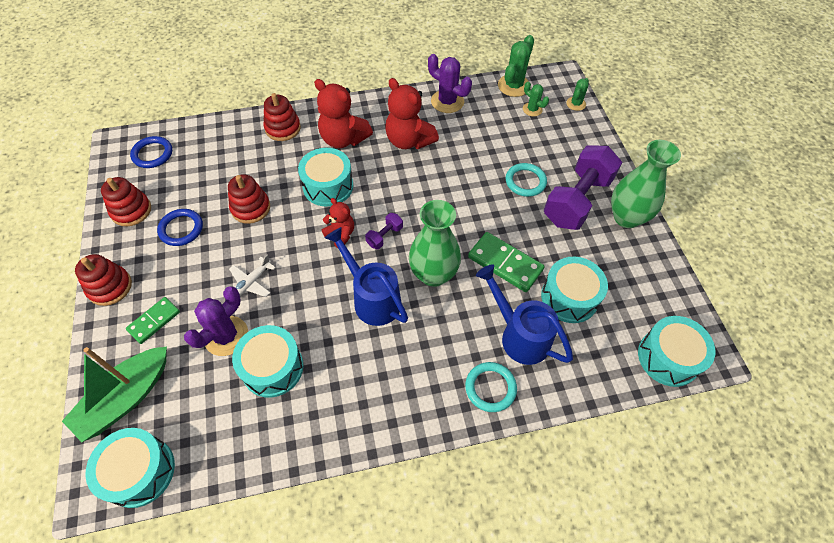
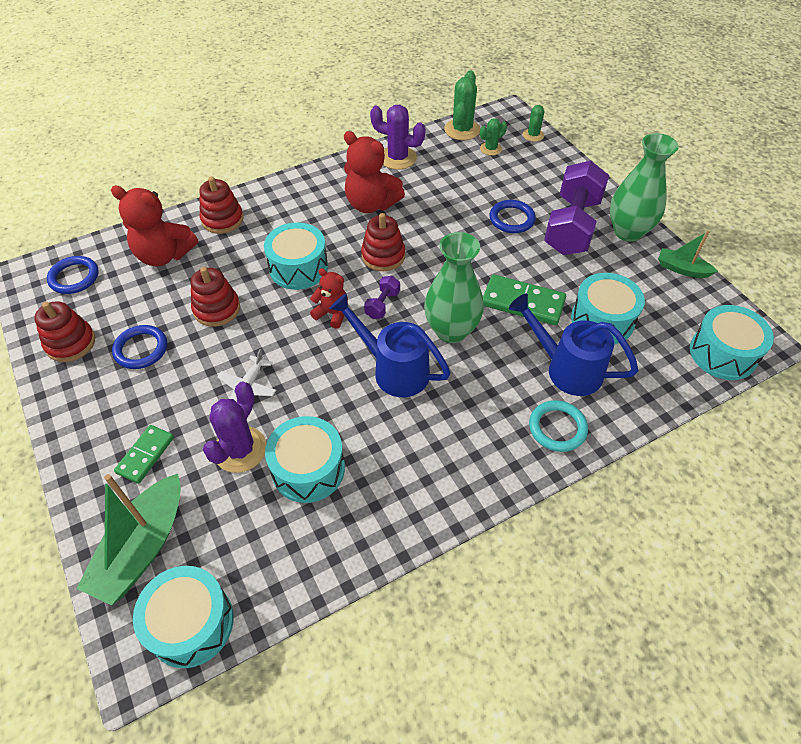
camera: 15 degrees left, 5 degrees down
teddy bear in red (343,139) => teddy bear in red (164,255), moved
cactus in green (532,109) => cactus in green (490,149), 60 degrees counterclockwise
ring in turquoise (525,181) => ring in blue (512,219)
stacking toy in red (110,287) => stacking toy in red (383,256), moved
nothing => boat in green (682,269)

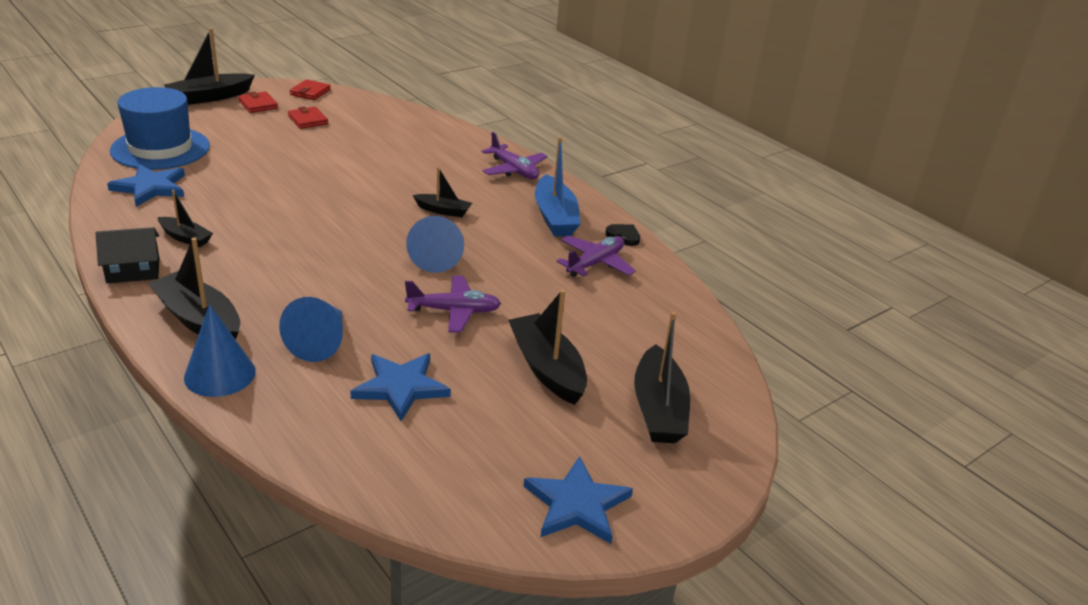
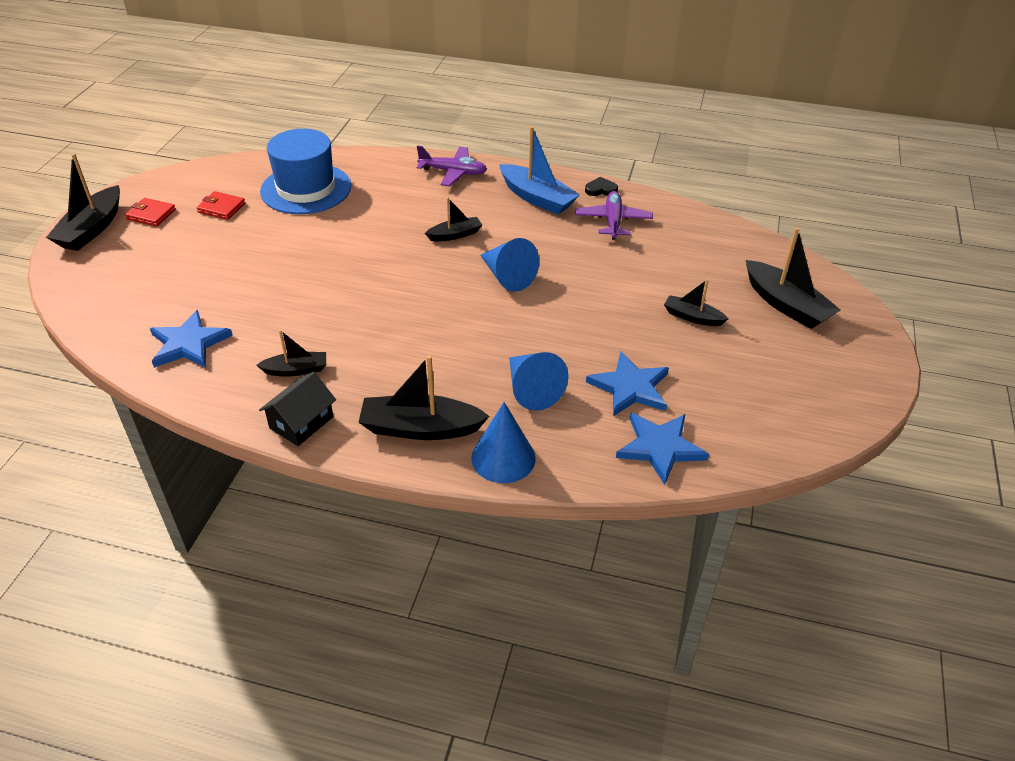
camera: 35 degrees left, 10 degrees up
wallet in red (310,92) => nothing
hat in blue (160,148) => hat in blue (306,189), moved
plane in purple (454,311) => nothing
boat in black (547,368) => boat in black (692,317), x0.58
star in blue (577,504) => star in blue (660,448), moved

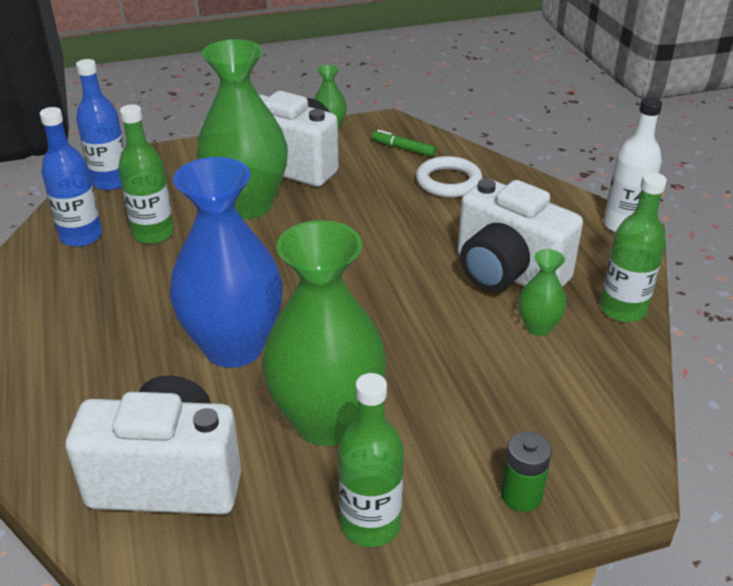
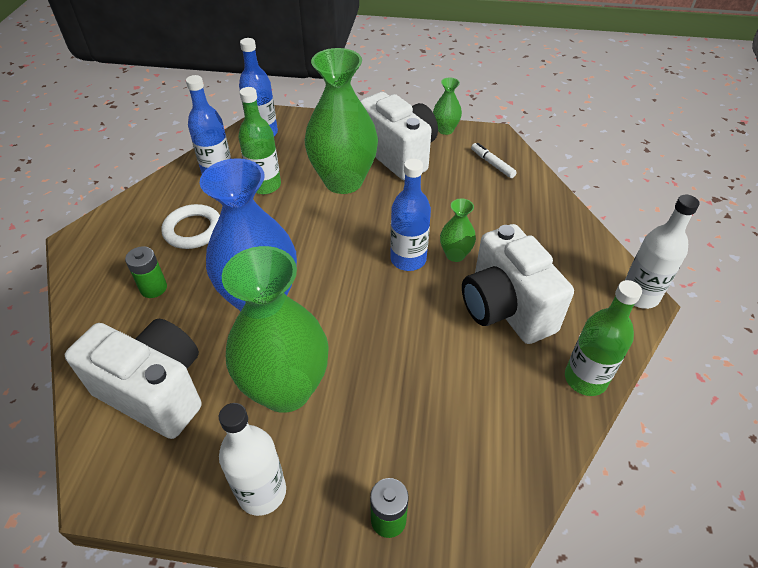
camera: 25 degrees right, 10 degrees up
marker in green (403,148) => marker in white (492,164)
ring in white (448,182) => ring in white (193,230), moved
vase in green (538,327) => vase in green (455,255), moved
bottle in green (370,524) => bottle in white (262,492)
nothing => bottle in blue (408,259)
nothing => battery in green (153,288)

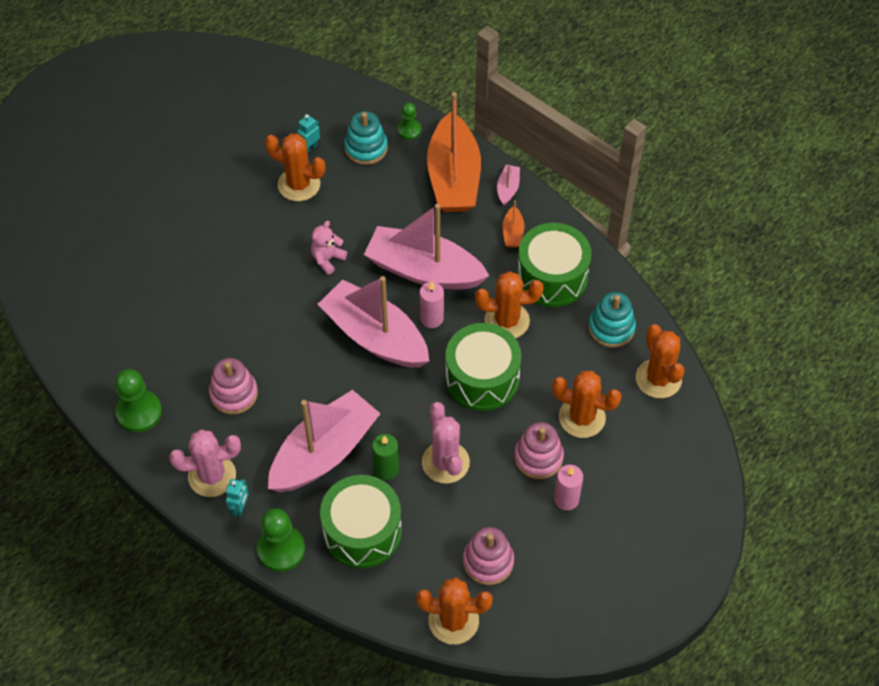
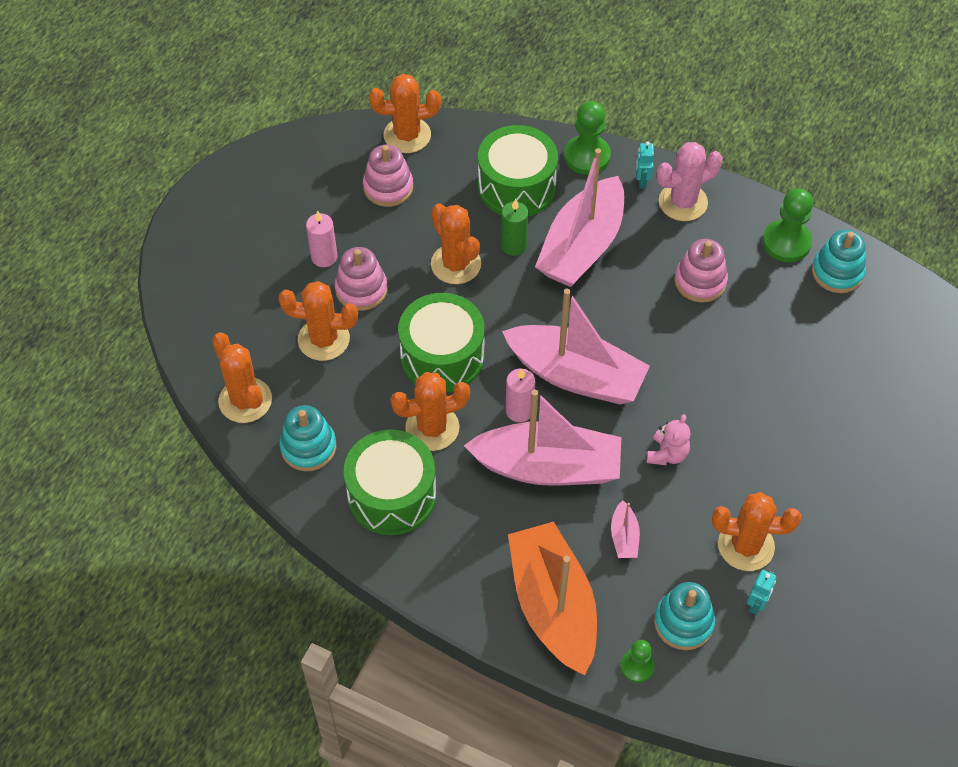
camera: 165 degrees right, 0 degrees up
boat in pink (508,188) => boat in pink (624,537), moved
boat in orange (512,233) => nothing
cactus in pink (445,462) => cactus in orange (456,264)
nothing => stacking toy in turquoise (837,272)

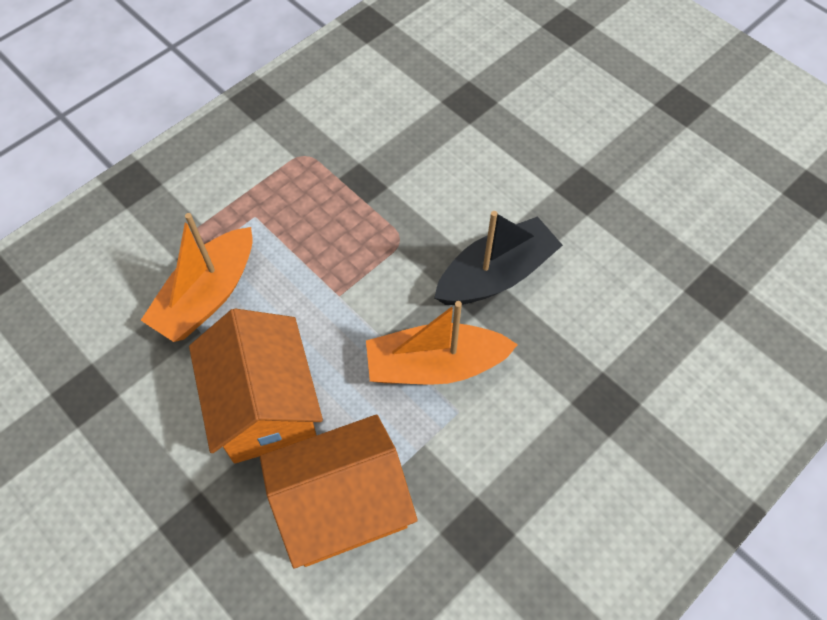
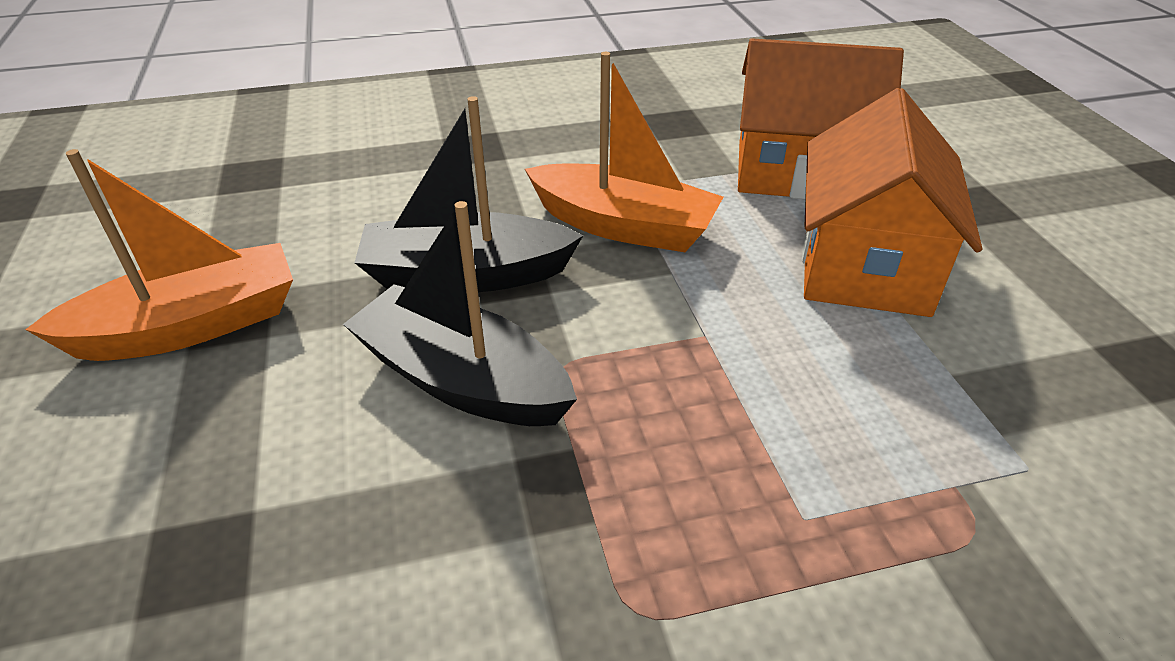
camera: 150 degrees left, 20 degrees down
boat in orange (207,296) => boat in orange (191,326), moved
nothing => boat in black (462,380)

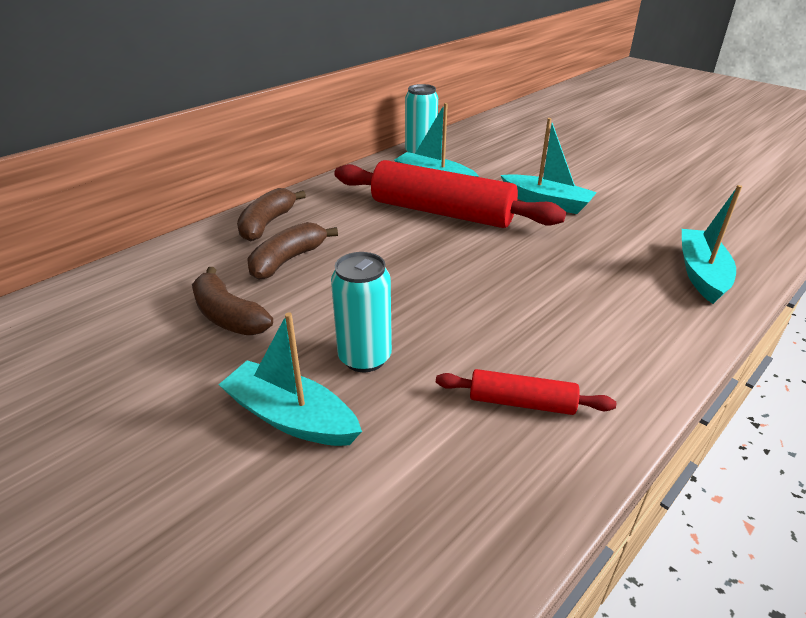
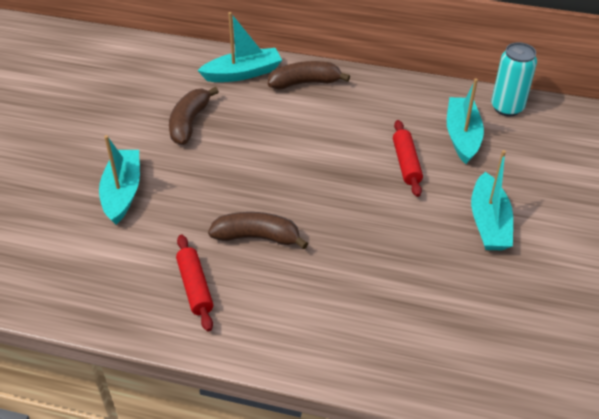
camera: 60 degrees right, 10 degrees up
rolling pin in red (441,212) => rolling pin in red (406,163), x0.47
boat in turquoise (701,273) => boat in turquoise (243,73), moved
banana in brown (288,260) => banana in brown (257,237), moved
can in turquoise (364,358) => nothing

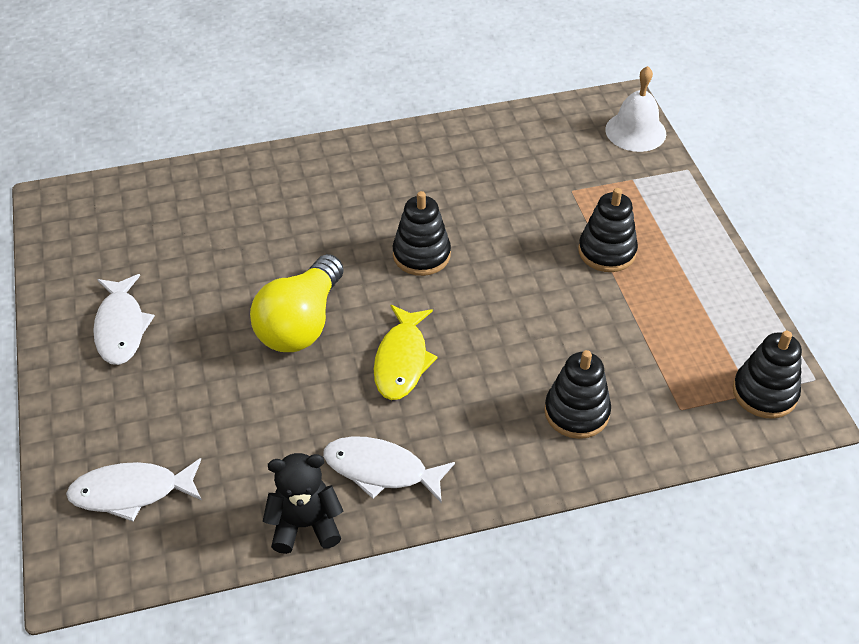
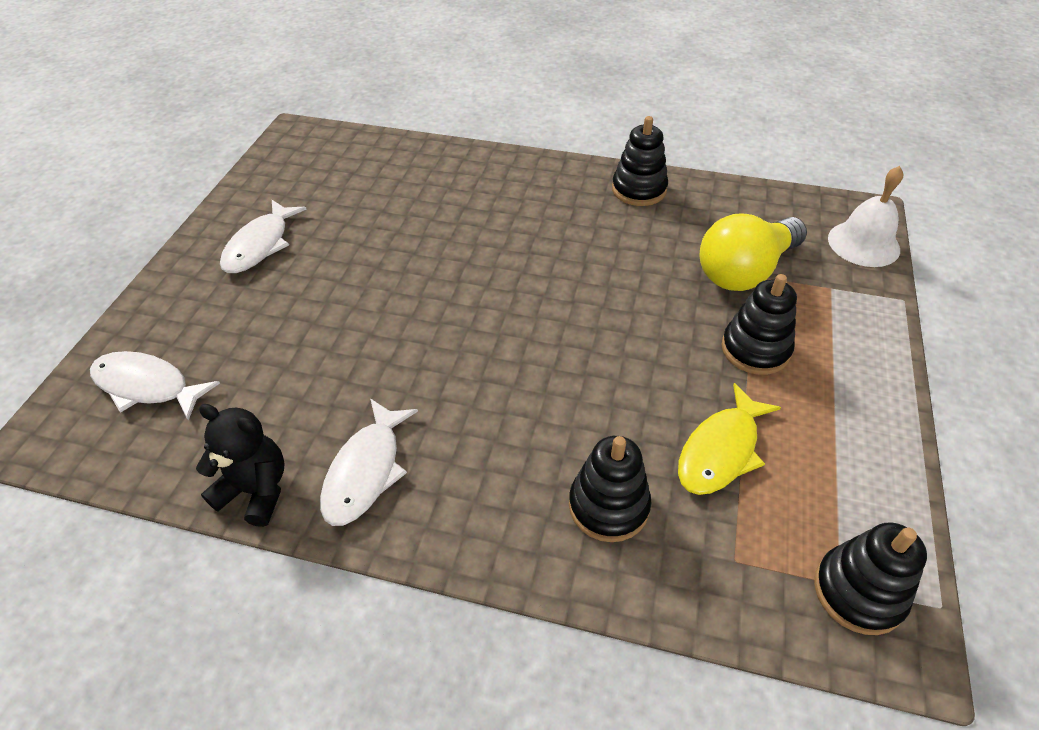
camera: 30 degrees right, 0 degrees up
stacking toy in black (421,255) => stacking toy in black (639,189), moved
light bulb in yellow (301,323) => light bulb in yellow (745,271), moved
fish in yellow (402,360) => fish in yellow (721,450), moved
fish in white (381,470) => fish in white (366,471), 120 degrees counterclockwise

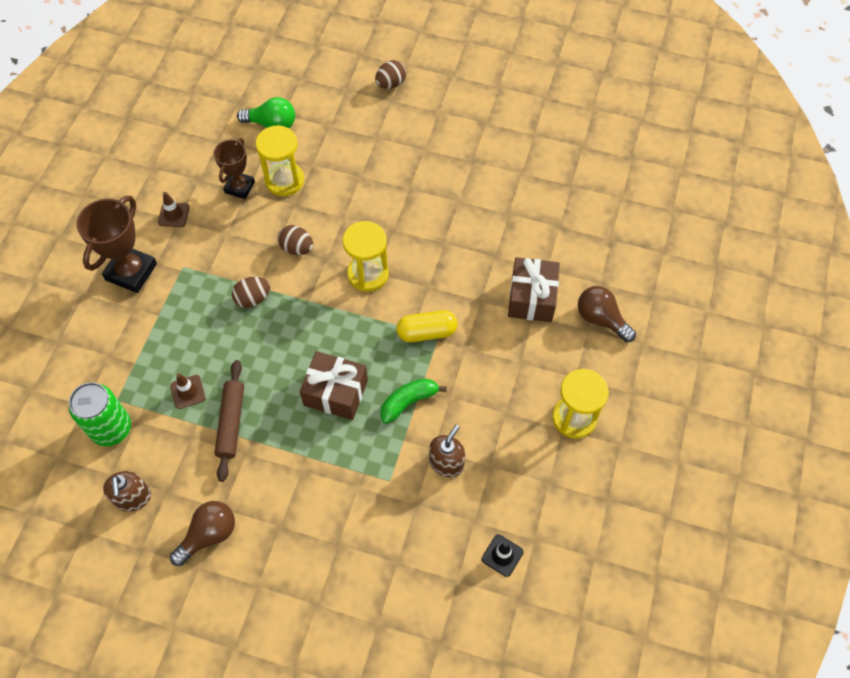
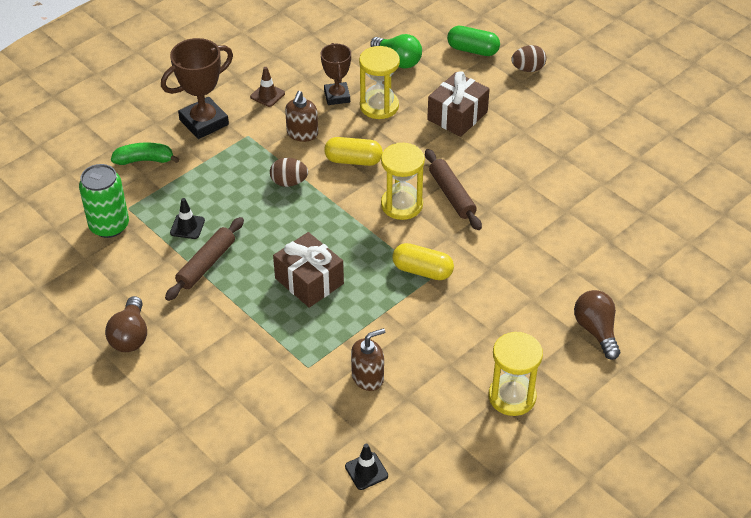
camera: 30 degrees right, 15 degrees down
trophy in brown (239,187) => trophy in brown (337,96), 60 degrees counterclockwise
egg in brown (297,248) => capsule in yellow (353,160)
gift in brown (531,298) => gift in brown (457,116), moved
traffic cone in brown (188,392) => traffic cone in black (187,226)
banana in green (408,402) => banana in green (145,160), moved
soap dispenser in brown (133,498) => soap dispenser in brown (302,133), moved
light bulb in brown (209,535) => light bulb in brown (130,336), 105 degrees clockwise
nothing => capsule in green (472,50)
nothing => rolling pin in brown (452,195)

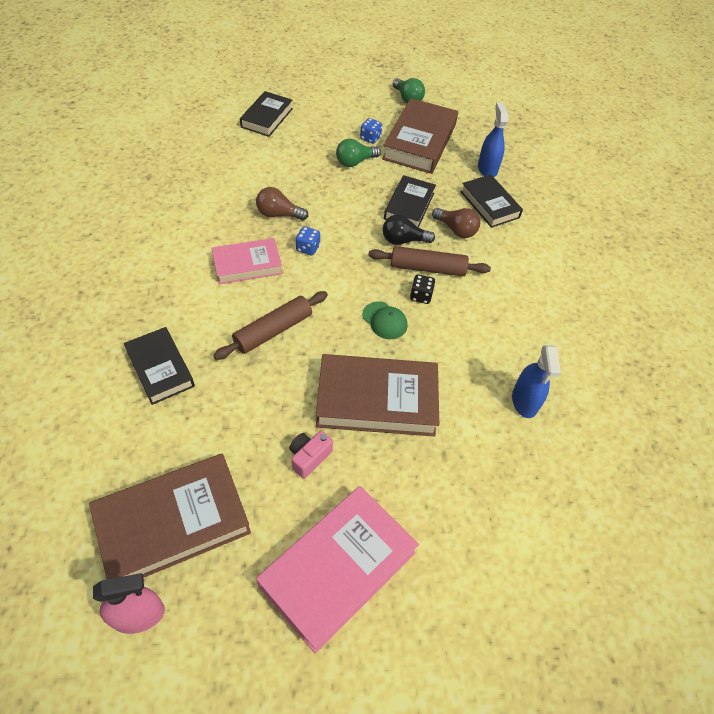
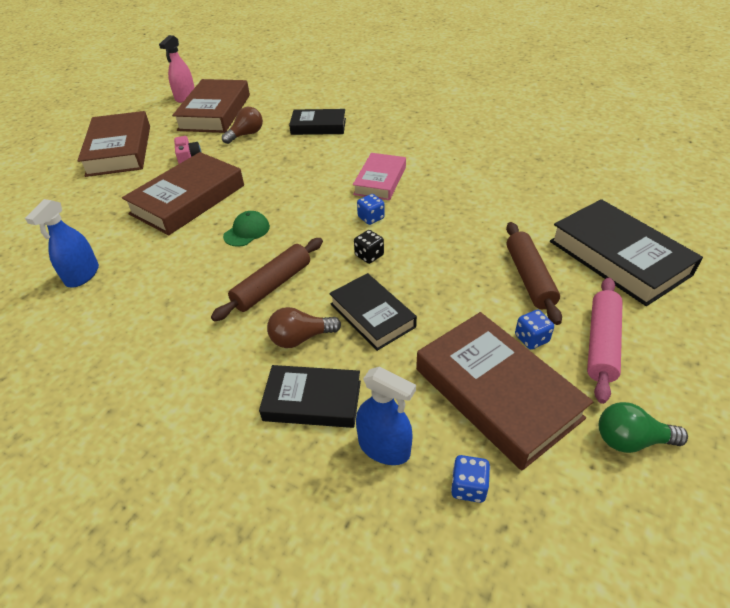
camera: 130 degrees right, 10 degrees down
book in black (267,118) => book in black (618,258), x1.61
light bulb in green (355,162) => nothing
light bulb in brown (278,214) => light bulb in brown (246,134), moved
light bulb in black (403,240) => nothing
dice in black (421,296) => dice in black (369,255), moved
rolling pin in brown (273,331) => rolling pin in brown (529,278), moved
cap in green (384,320) => cap in green (247,231), 135 degrees clockwise
spray bottle in blue (524,401) => spray bottle in blue (82,275), 105 degrees counterclockwise
book in pink (338,569) => book in brown (119,150)
nothing => rolling pin in pink (602,344)
nothing => dice in blue (468,487)

